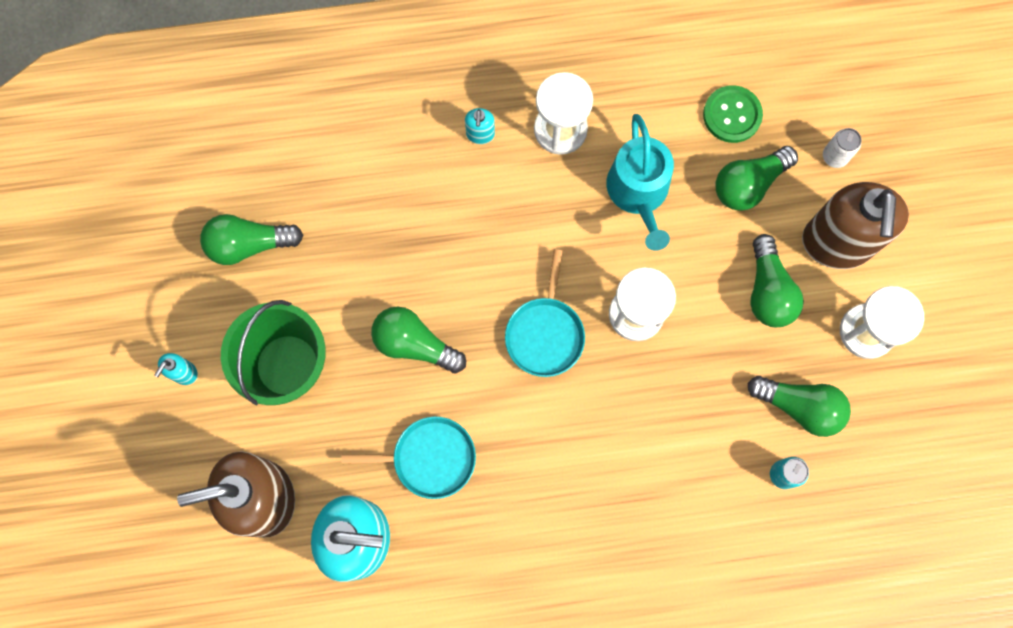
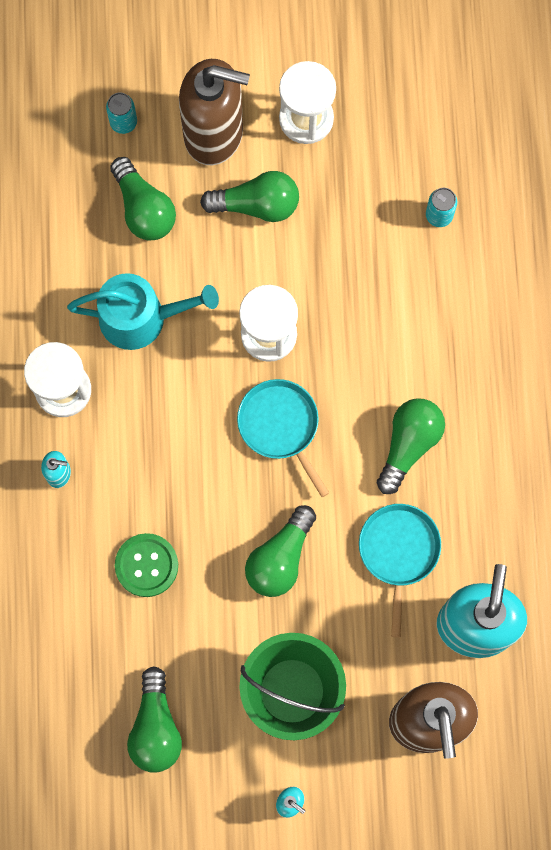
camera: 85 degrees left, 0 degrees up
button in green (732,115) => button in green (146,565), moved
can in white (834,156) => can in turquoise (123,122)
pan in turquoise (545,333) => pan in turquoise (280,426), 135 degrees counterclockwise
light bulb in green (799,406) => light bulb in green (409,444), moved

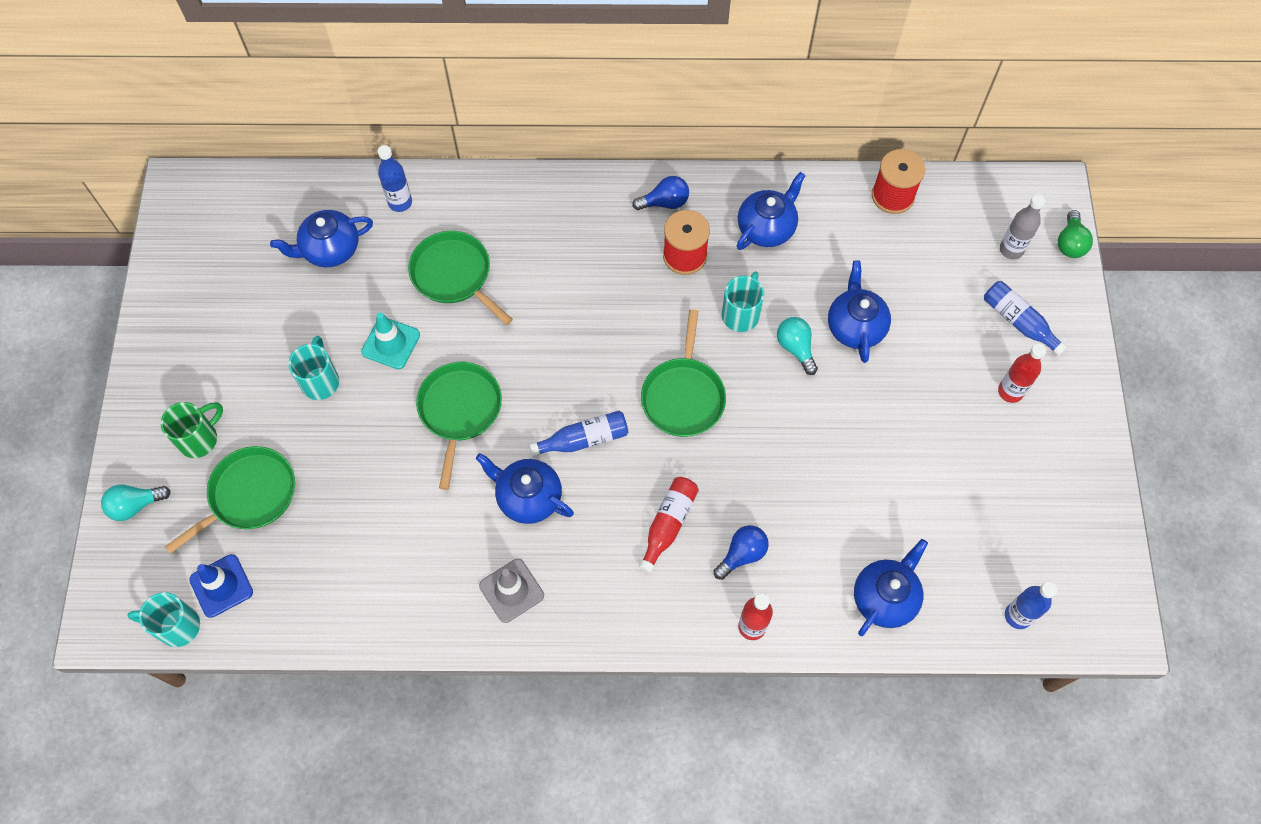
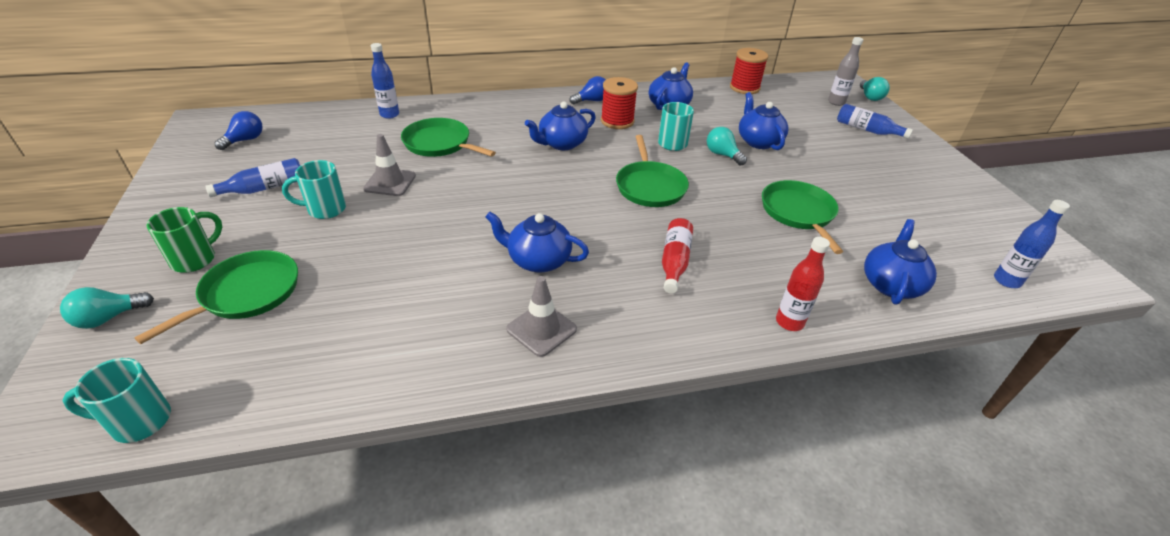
camera: 15 degrees left, 25 degrees down
teapot in blue (330,249) => teapot in blue (561,143), moved
light bulb in green (1070,243) => light bulb in turquoise (870,97)
traffic cone in turquoise (391,343) => traffic cone in grey (390,182)
mug in turquoise (320,381) => mug in turquoise (325,209), 90 degrees counterclockwise
bottle in red (1010,391) => nothing
pan in green (459,410) => pan in green (798,213), moved
bottle in blue (584,439) => bottle in blue (264,188), moved
light bulb in blue (742,554) => light bulb in blue (245,140), moved
traffic cone in blue (221,586) => nothing

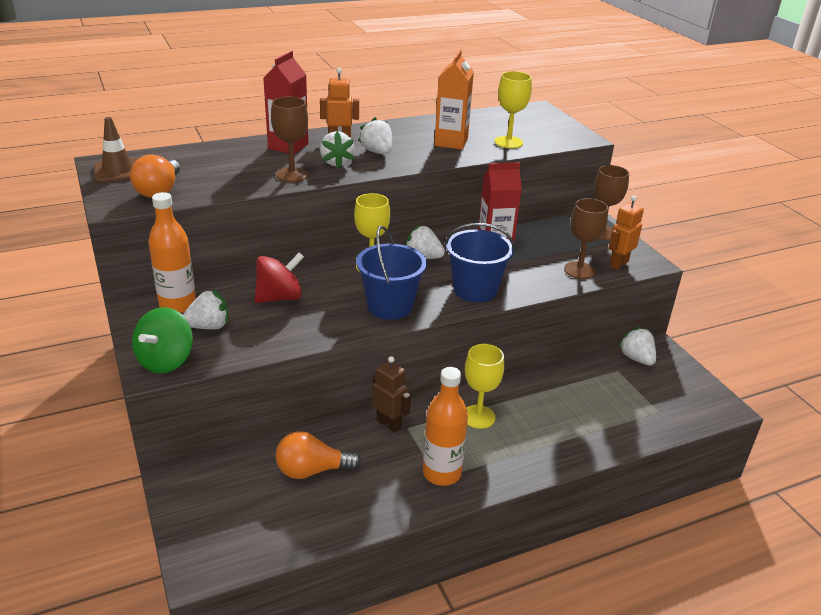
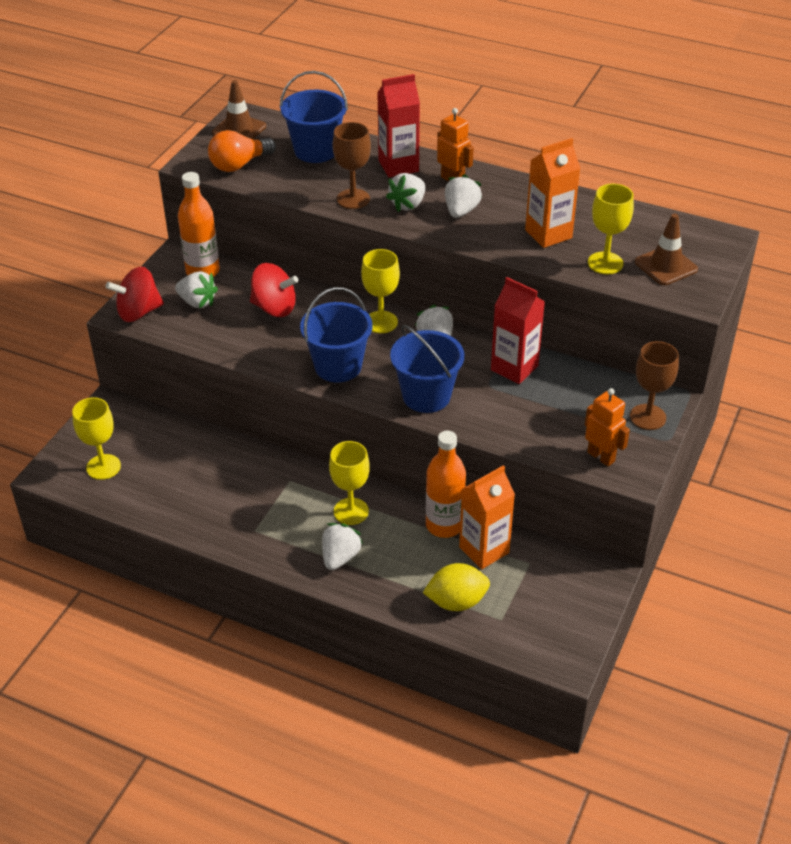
camera: 50 degrees right, 10 degrees up
robot in orange (618,264) => robot in orange (601,456), 45 degrees clockwise
goblet in brown (579,270) => nothing
spinning top in green (166,361) => spinning top in red (138,312)
strawberry in white (636,358) => strawberry in white (340,557), moved
robot in brown (389,424) => nothing
bottle in orange (441,473) => bottle in orange (444,525), moved
light bulb in orange (312,470) => nothing
nothing => bucket in blue (316,150)
nothing => traffic cone in brown (666,266)
nothing => goblet in yellow (103,467)
nothing => carton in orange (484,550)
nothing => lemon in yellow (456,601)

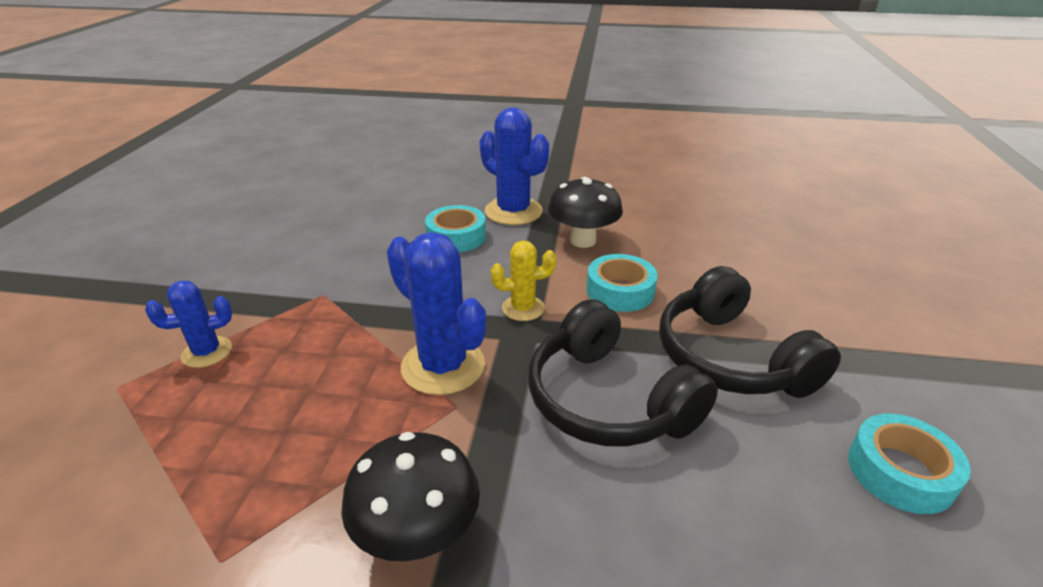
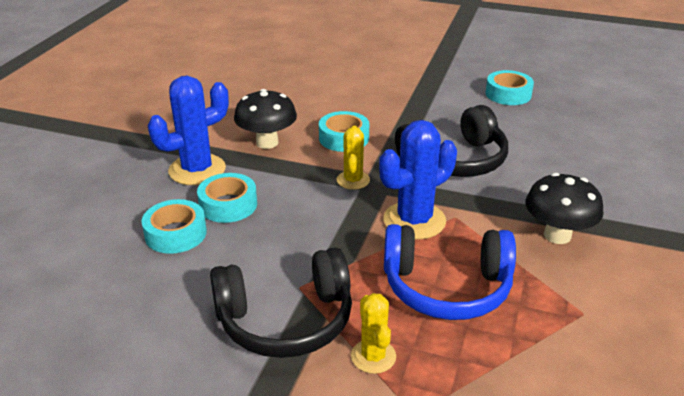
camera: 80 degrees left, 0 degrees up
headphones in black (731,357) => headphones in black (286,320), moved
cactus in blue (207,352) => cactus in yellow (373,356)
nothing => tape in turquoise (176,234)
nothing => headphones in blue (446,287)

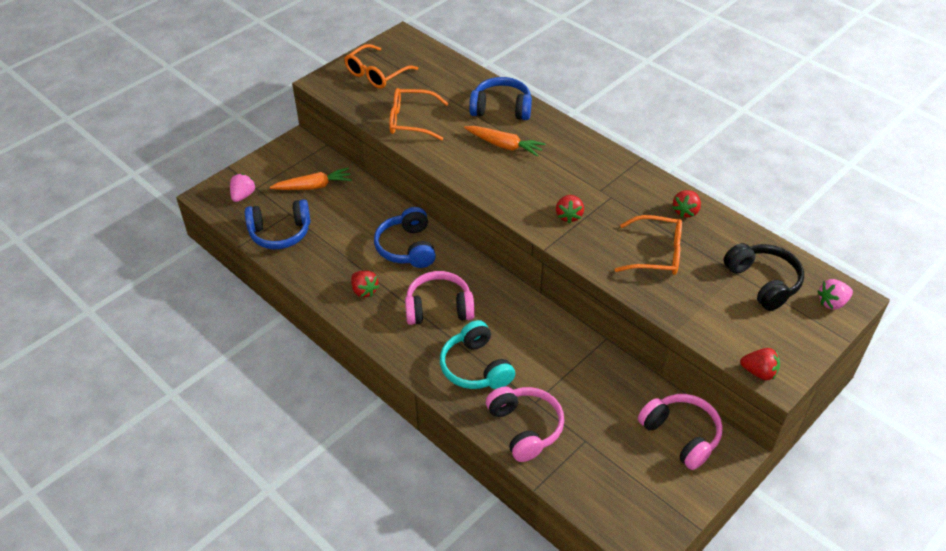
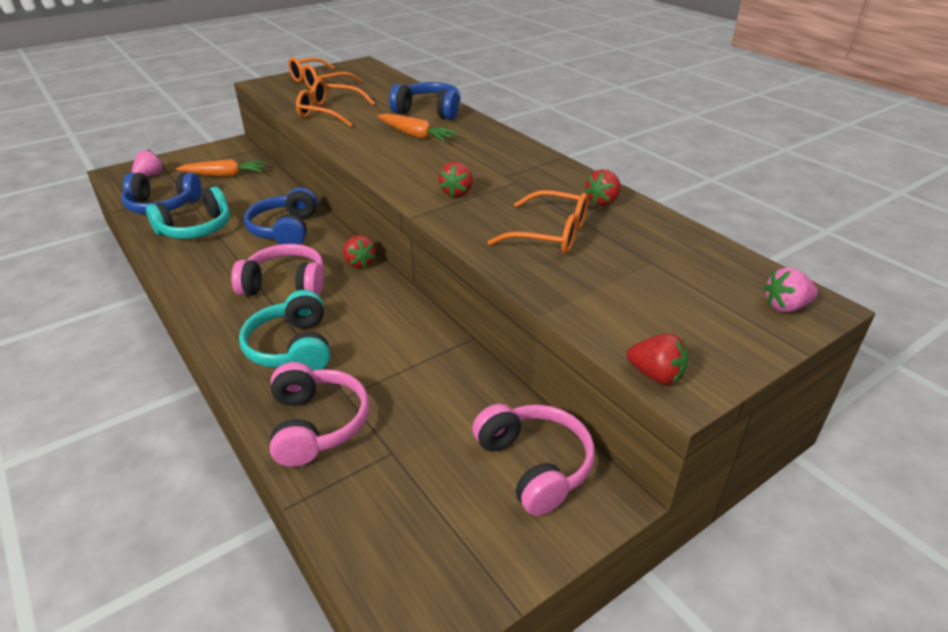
camera: 10 degrees right, 10 degrees down
headphones in black (763,282) => nothing
strawberry in red (364,291) => strawberry in red (359,263), moved
nothing => headphones in turquoise (196,229)

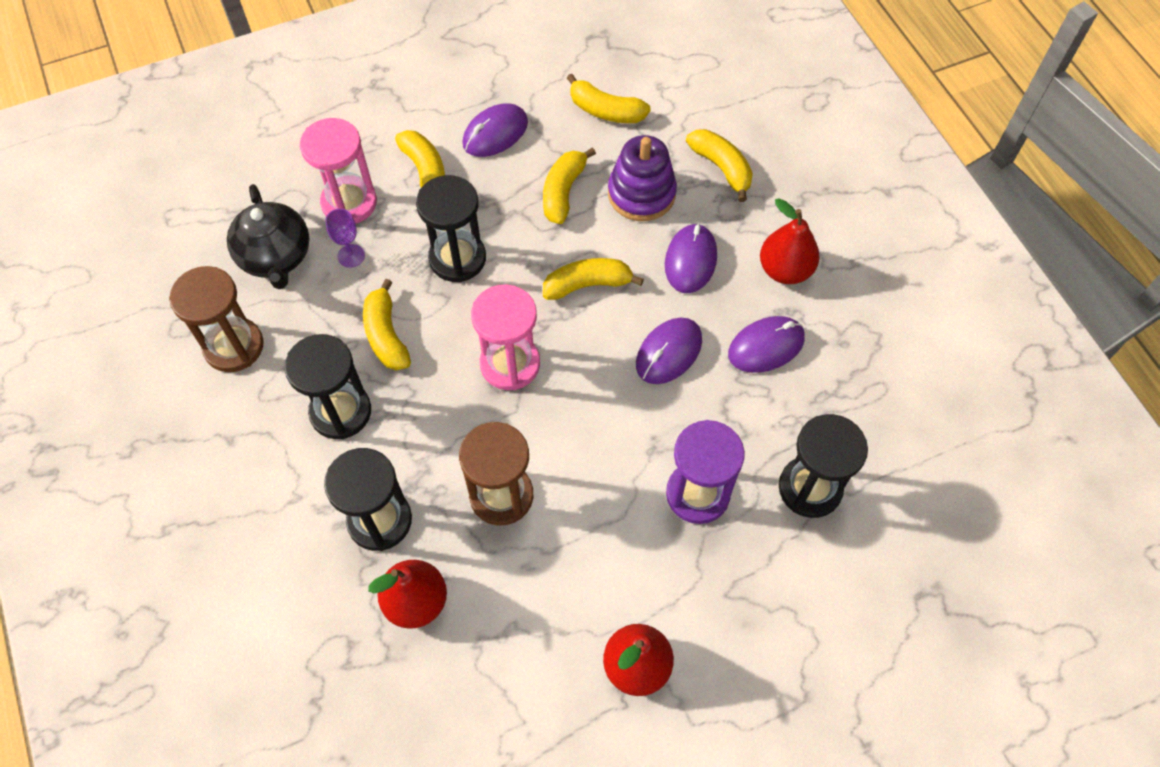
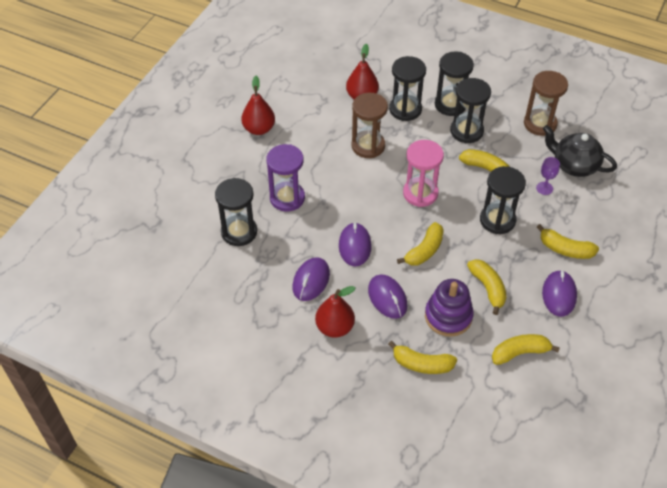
camera: 140 degrees right, 10 degrees down
hourglass in pink (349,202) => nothing
nothing => hourglass in black (450,104)

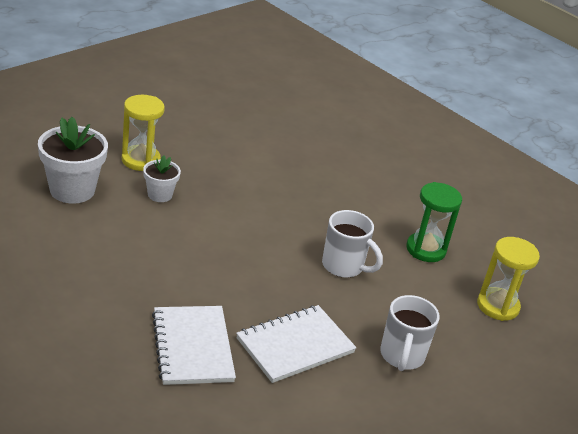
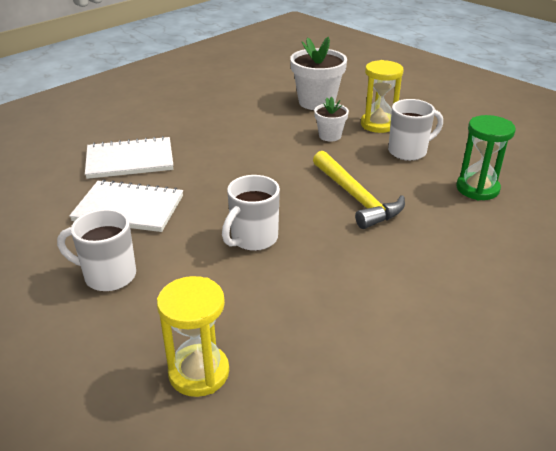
camera: 95 degrees right, 0 degrees up
hourglass in green (425,249) => hourglass in green (477,189), moved
notebook in white (295,345) => notebook in white (129,208), 45 degrees counterclockwise
nothing => mug in white (409,151)
nothing => hammer in yellow (356,198)

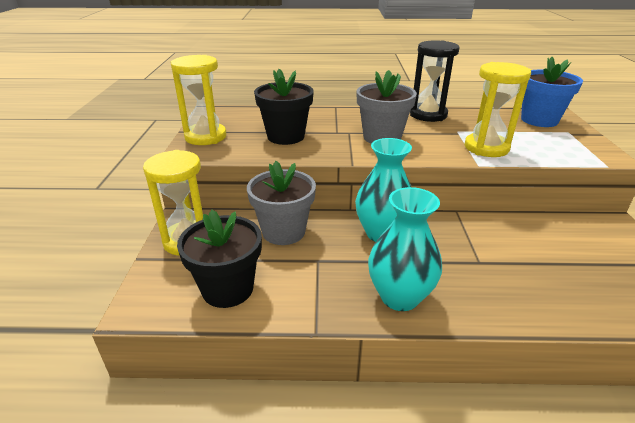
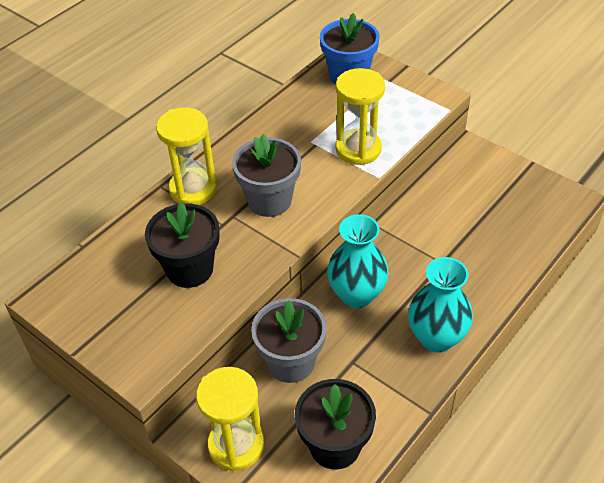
camera: 50 degrees left, 15 degrees up
hourglass in black (428,115) => nothing
hourglass in yellow (205,137) => hourglass in yellow (193,189), moved

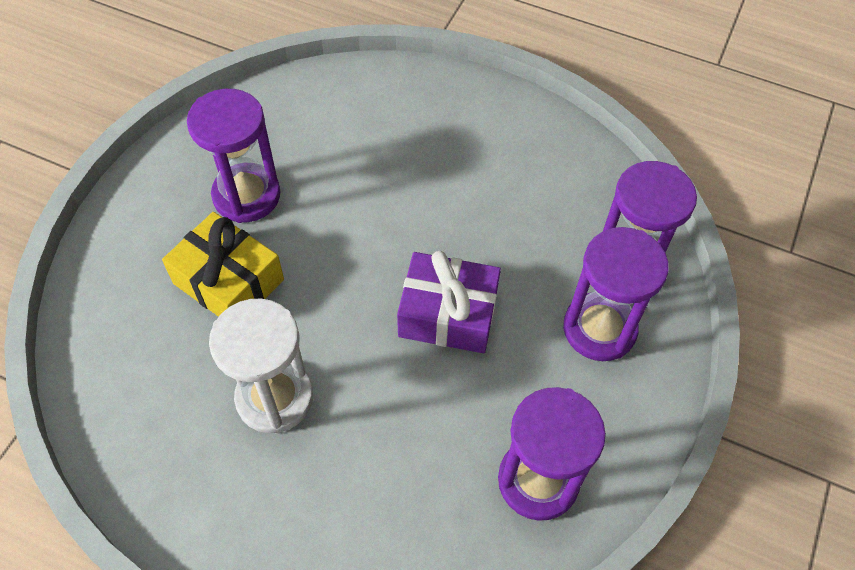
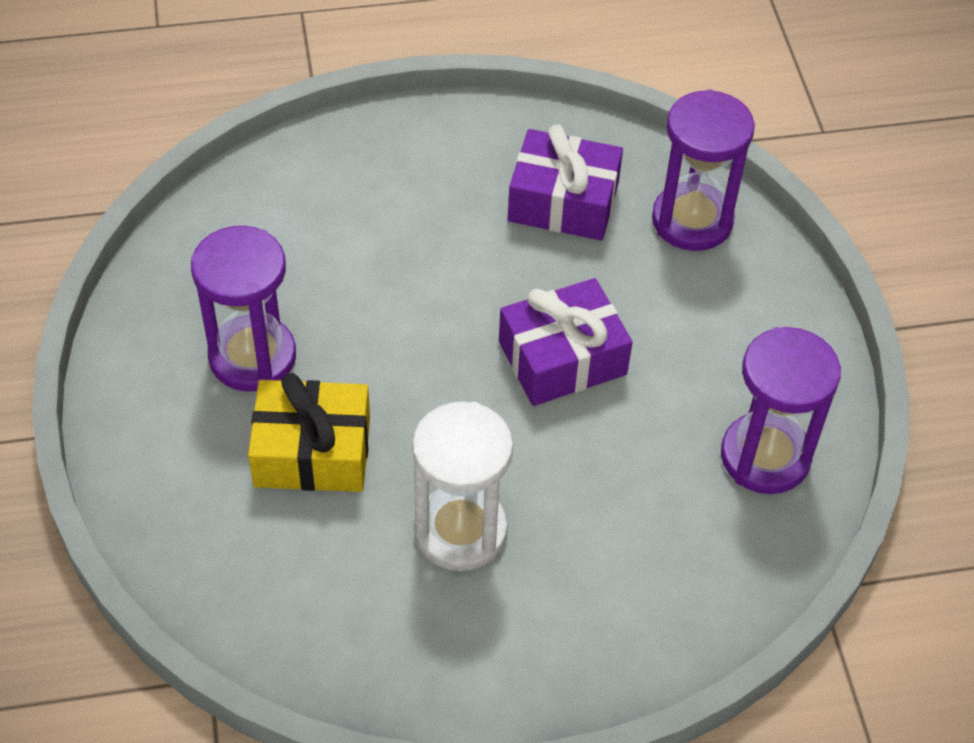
camera: 35 degrees left, 5 degrees down
hourglass in purple (599,329) => nothing
nothing => gift in purple (563,202)

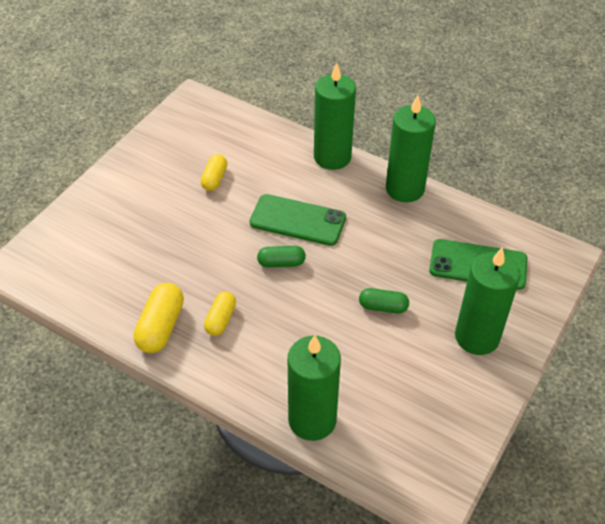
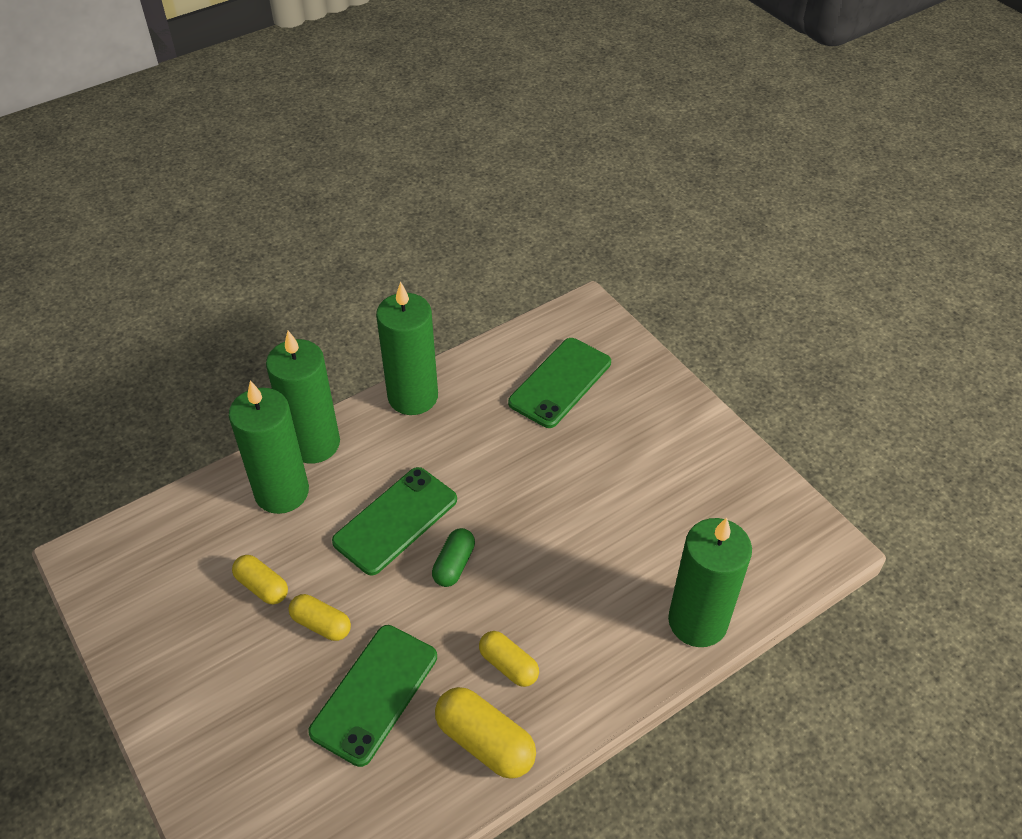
camera: 65 degrees left, 0 degrees up
candle in green (477,337) => candle in green (282,492), moved
capsule in green (383,307) => nothing
nothing => capsule in yellow (321,624)
nothing => phone in green (374,694)

